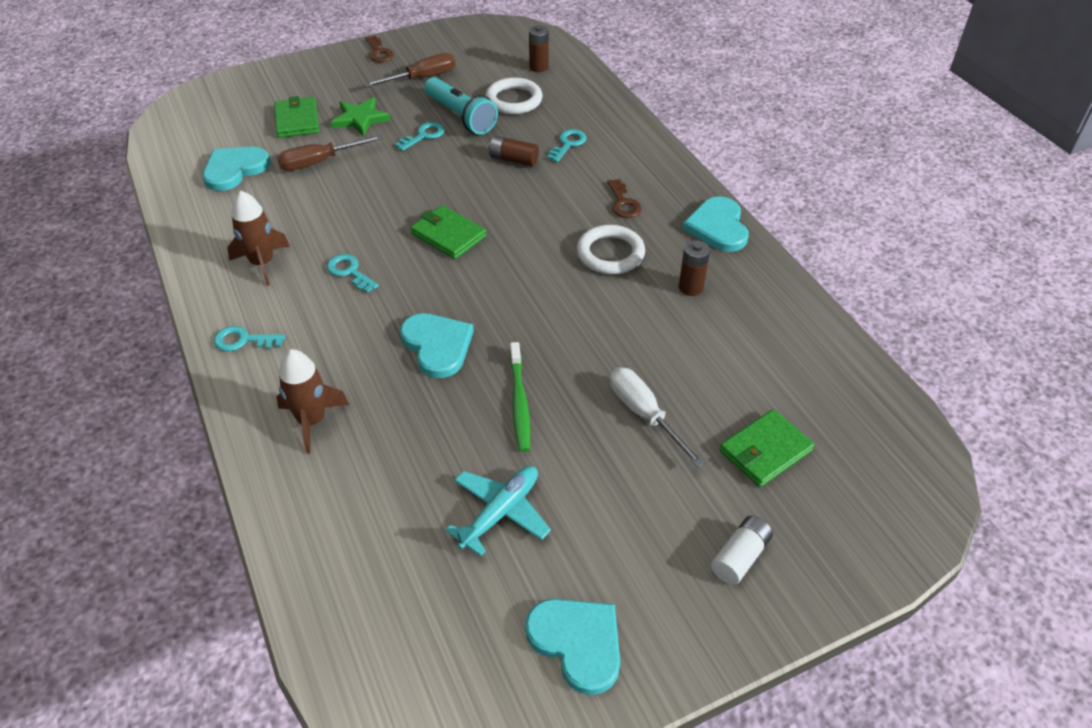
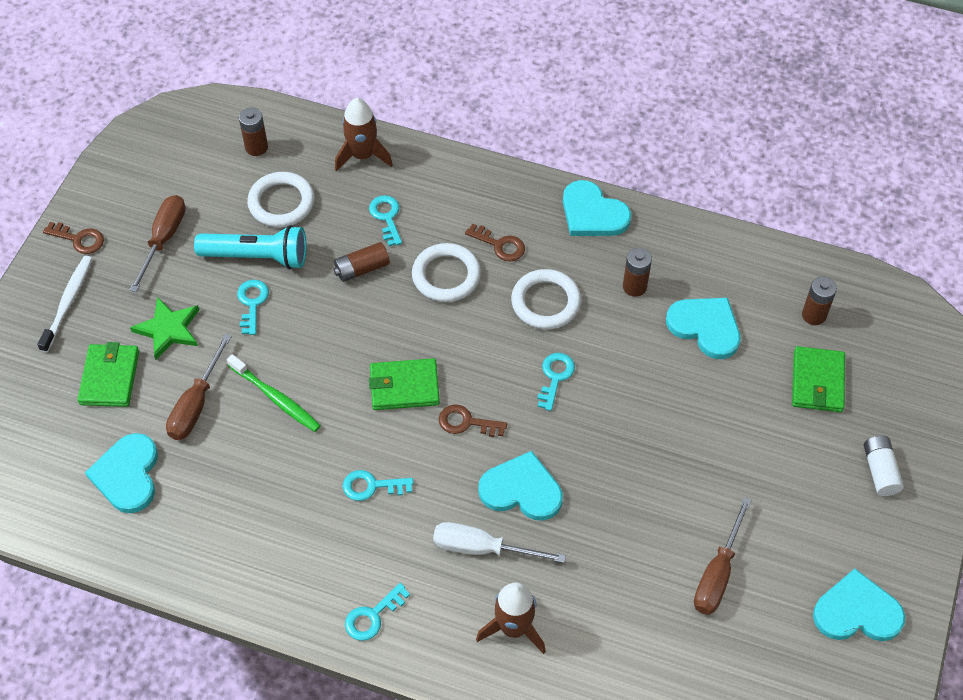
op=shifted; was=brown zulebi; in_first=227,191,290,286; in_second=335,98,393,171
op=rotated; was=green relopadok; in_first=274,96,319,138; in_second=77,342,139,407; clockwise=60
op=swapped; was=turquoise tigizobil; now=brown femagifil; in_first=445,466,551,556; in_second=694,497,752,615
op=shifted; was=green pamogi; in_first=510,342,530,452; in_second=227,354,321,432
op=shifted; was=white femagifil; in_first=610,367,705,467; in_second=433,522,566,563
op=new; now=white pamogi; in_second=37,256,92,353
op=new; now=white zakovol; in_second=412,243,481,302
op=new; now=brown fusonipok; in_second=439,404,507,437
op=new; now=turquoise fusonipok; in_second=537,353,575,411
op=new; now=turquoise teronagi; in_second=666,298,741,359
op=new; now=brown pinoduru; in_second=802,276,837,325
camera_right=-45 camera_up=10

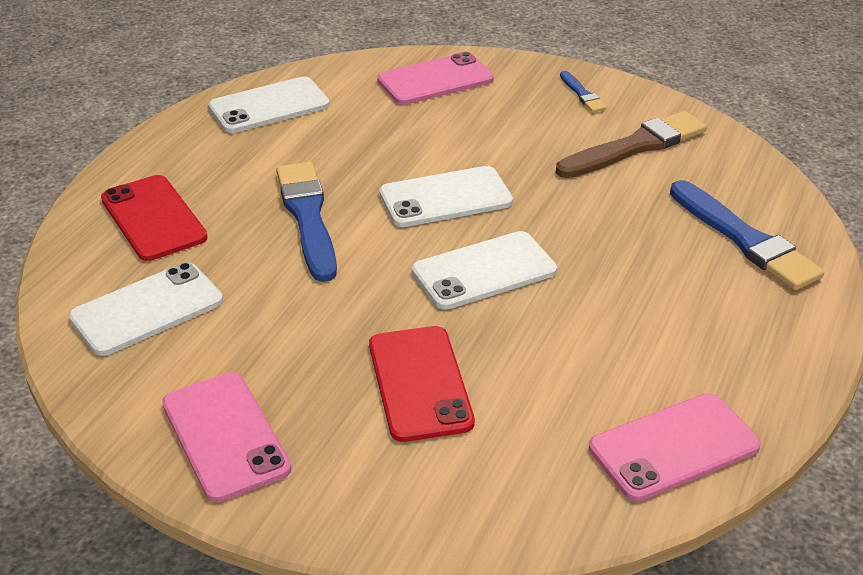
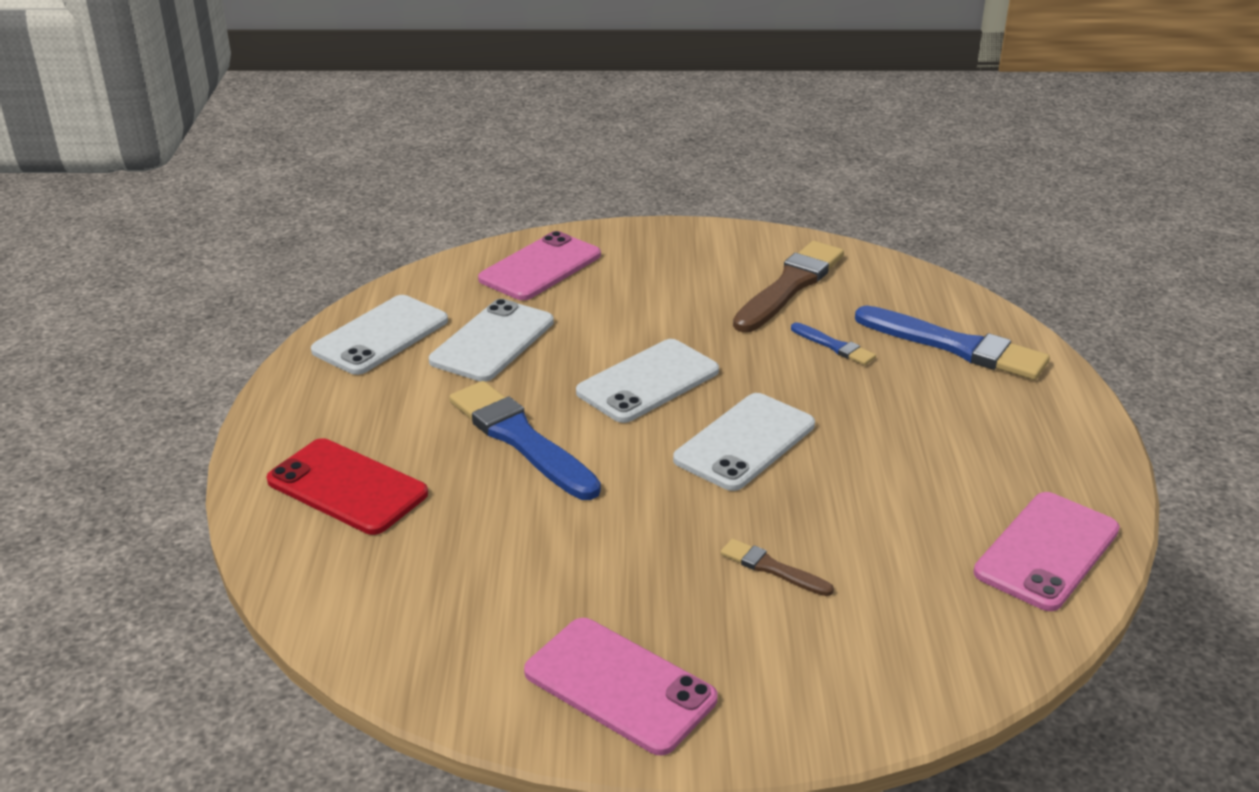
op=shifted; was=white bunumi; in_first=69,262,223,356; in_second=429,299,554,381
op=swapped; was=red bunumi; now=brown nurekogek; in_first=369,326,475,442; in_second=721,539,834,596
op=shifted; was=blue nurekogek; in_first=560,71,607,113; in_second=791,322,876,365
camera_right=-25 camera_up=-5

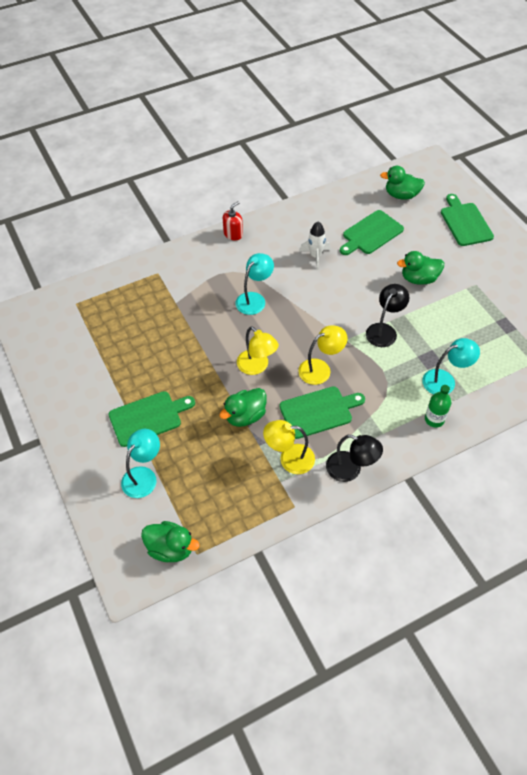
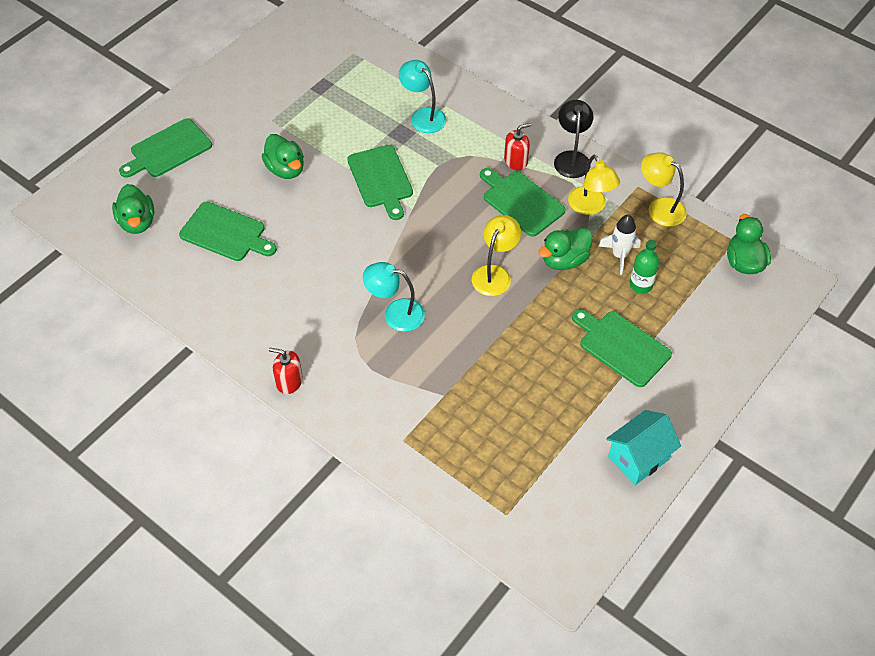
op=gone; was=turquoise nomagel; in_first=121,429,160,498
op=rotated; was=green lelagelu; in_first=219,388,267,427; in_second=538,228,593,270; clockwise=120
op=shifted; was=yellow nomagel; in_first=298,325,347,385; in_second=641,152,687,227
op=shifted; was=white zulebi; in_first=300,221,330,269; in_second=598,214,641,275
op=swapped; was=black nomagel; now=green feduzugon; in_first=366,284,409,347; in_second=347,145,413,220
op=shifted; was=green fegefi; in_first=425,385,451,428; in_second=630,240,659,294
op=new; now=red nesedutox; in_second=504,123,531,170
op=new; now=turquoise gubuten; in_second=606,410,681,485
camera_right=-115 camera_up=0

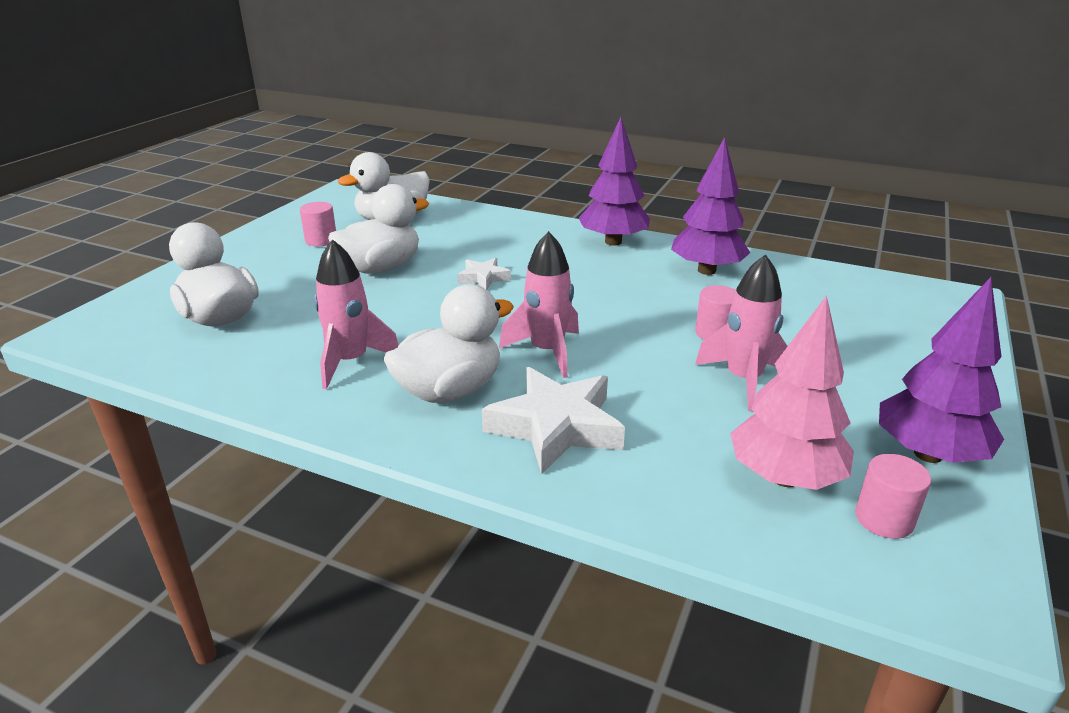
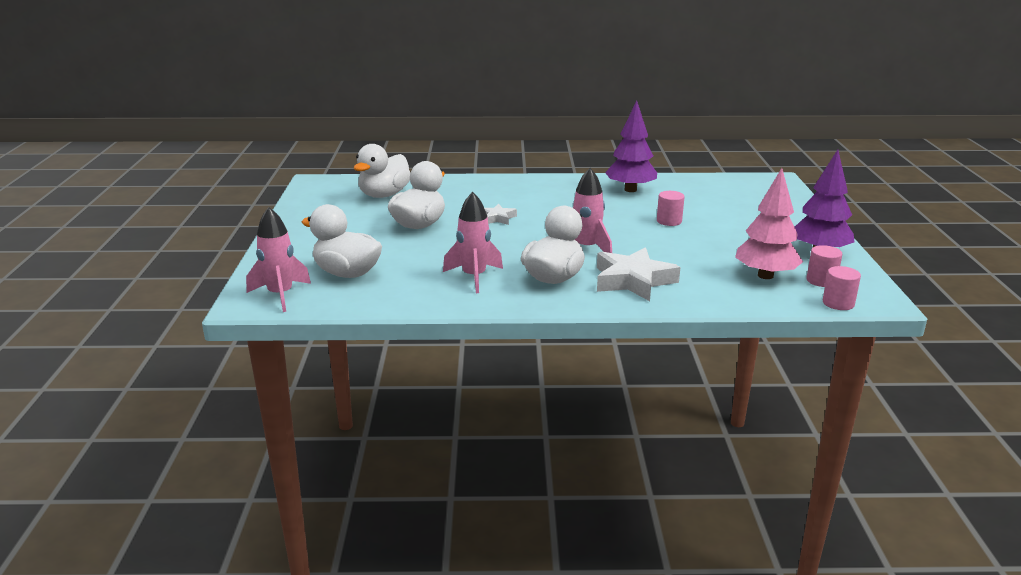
op=shifted; was=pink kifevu; in_first=300,202,336,246; in_second=823,266,861,310
op=gone; was=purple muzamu; in_first=579,117,650,246
op=shifted; was=pink zulebi; in_first=695,254,788,411; in_second=246,207,311,312
camera_right=-25 camera_up=-5

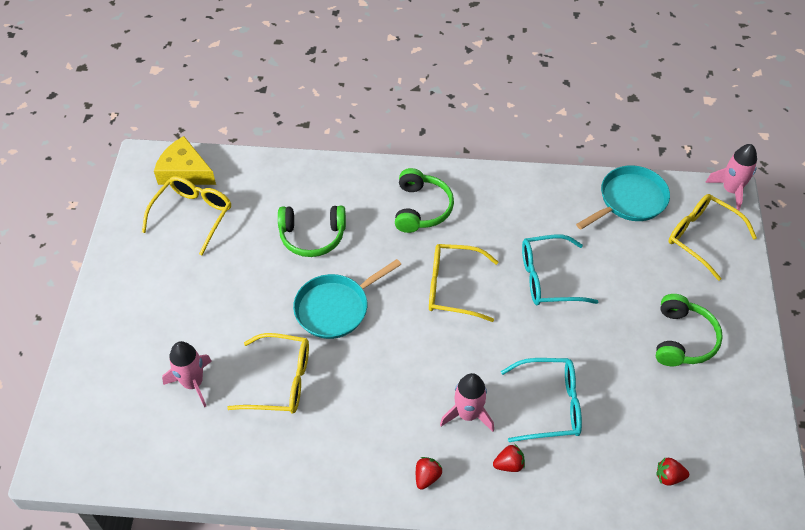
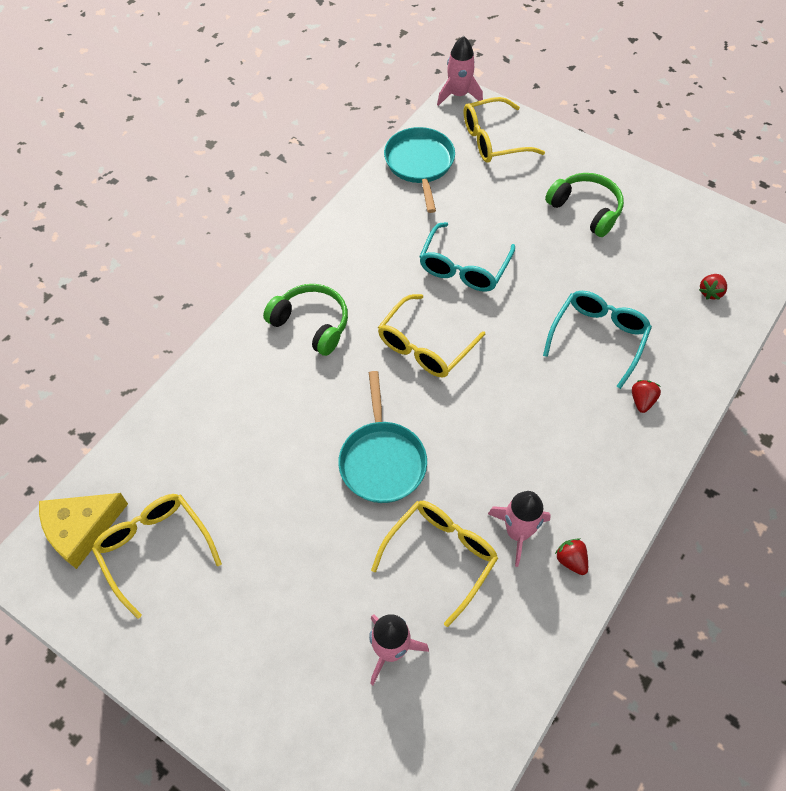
op=gone; was=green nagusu; in_first=278,206,346,257
op=shifted; was=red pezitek; in_first=416,457,443,490; in_second=555,538,588,575
op=shifted; was=pink zulebi; in_first=440,373,494,432; in_second=488,491,551,567
camera_right=-60 camera_up=5

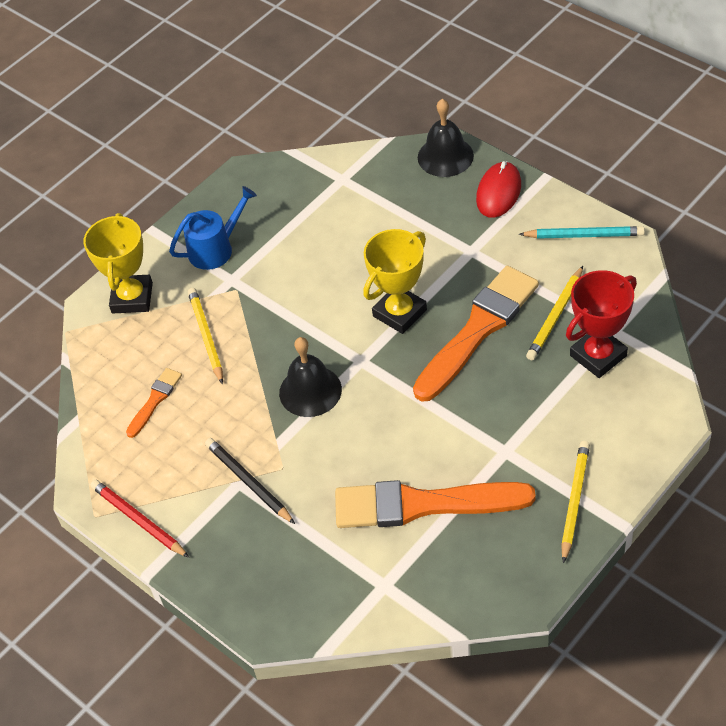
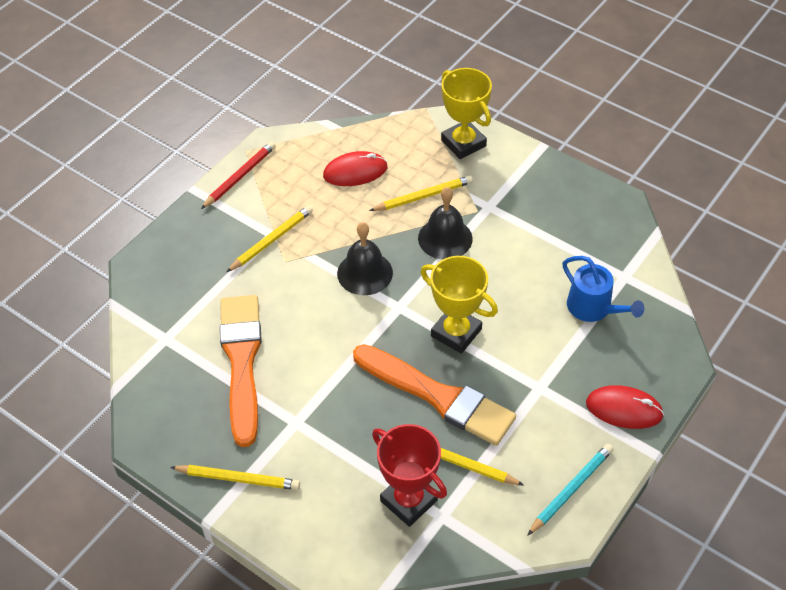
op=rotated; was=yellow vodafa; in_first=83,213,153,313; in_second=441,68,492,159; clockwise=60
op=swapped; was=orange nurekogek; now=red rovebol; in_first=126,368,182,438; in_second=323,151,388,186
op=shifted; was=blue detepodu; in_first=169,186,257,270; in_second=563,256,644,322
op=repainted; was=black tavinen; now=yellow tavinen; in_first=205,438,295,524; in_second=227,205,313,272
op=shifted; was=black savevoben; in_first=418,99,474,177; in_second=418,187,473,259
op=rotated; was=turquoise tavinen; in_first=519,226,645,239; in_second=527,444,613,536; clockwise=-135
camera_right=80 camera_up=0

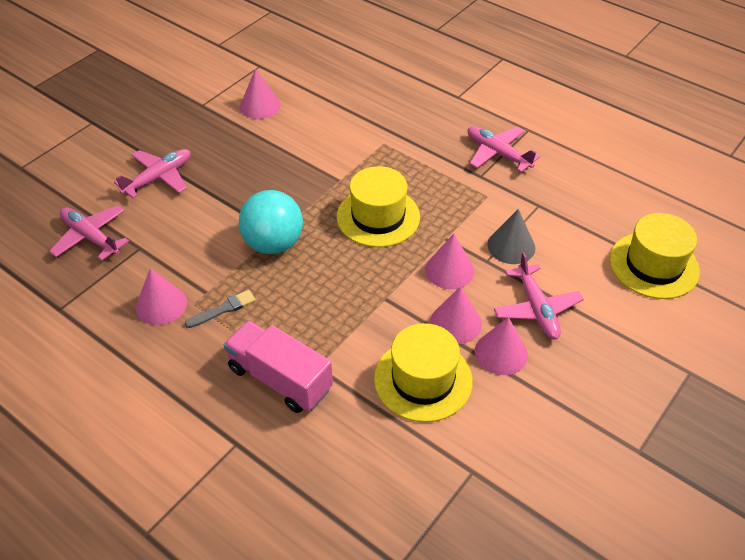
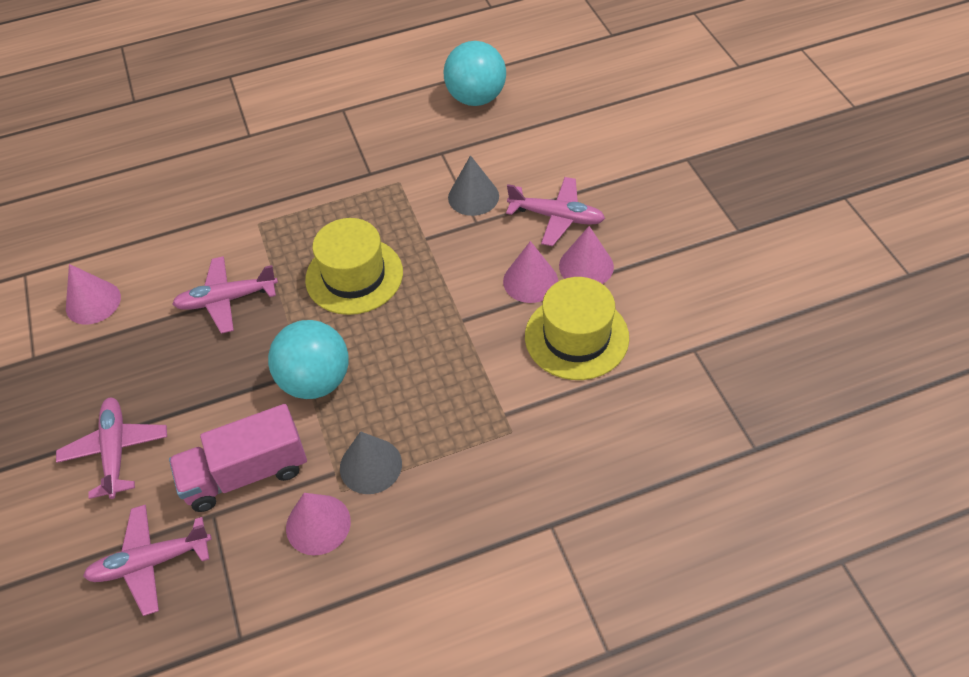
op=swapped; was=grey nurekogek; now=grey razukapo; in_first=185,290,256,328; in_second=340,431,402,494
op=shifted; was=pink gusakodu; in_first=224,320,333,413; in_second=169,404,307,512
op=gone; was=pink razukapo; in_first=425,233,474,289
op=shifted; was=pink tigizobil; in_first=468,126,540,172; in_second=172,256,278,334
op=gone; was=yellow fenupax; in_first=610,213,700,299
op=new; now=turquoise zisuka; in_second=443,41,506,106
camera_right=-55 camera_up=5

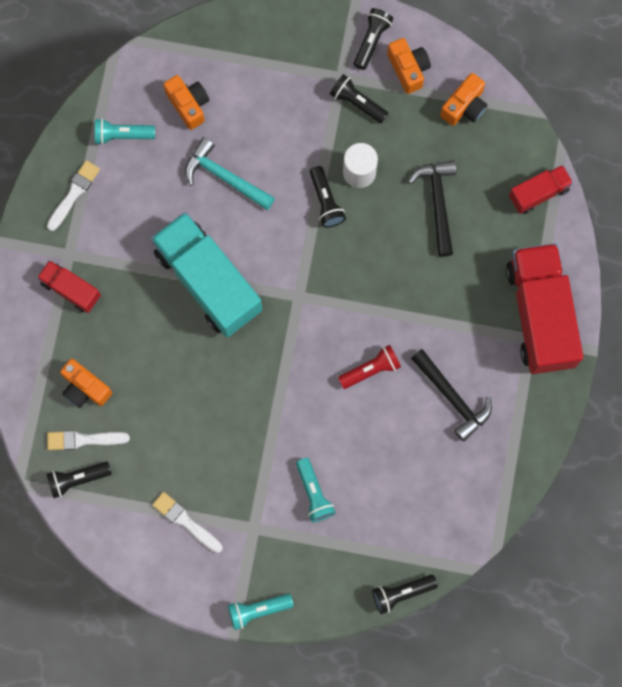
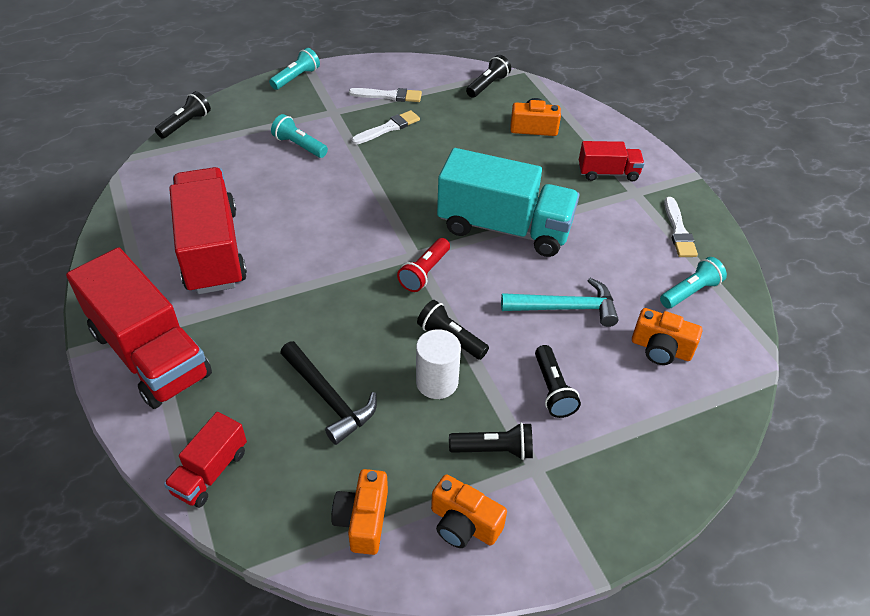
op=shifted; was=white nurekogek; in_first=47,431,130,450; in_second=352,110,420,145
op=shifted; was=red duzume; in_first=338,345,401,389; in_second=397,238,450,292
op=shifted; was=black duzume; in_first=354,8,393,70; in_second=535,345,581,418
op=swapped; was=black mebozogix; now=red gusakodu; in_first=411,349,492,442; in_second=169,167,247,294
camera_right=145 camera_up=-30

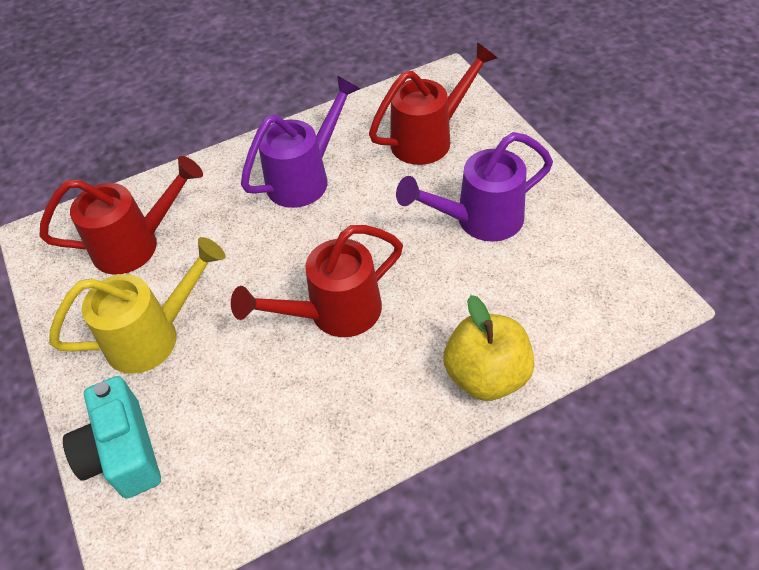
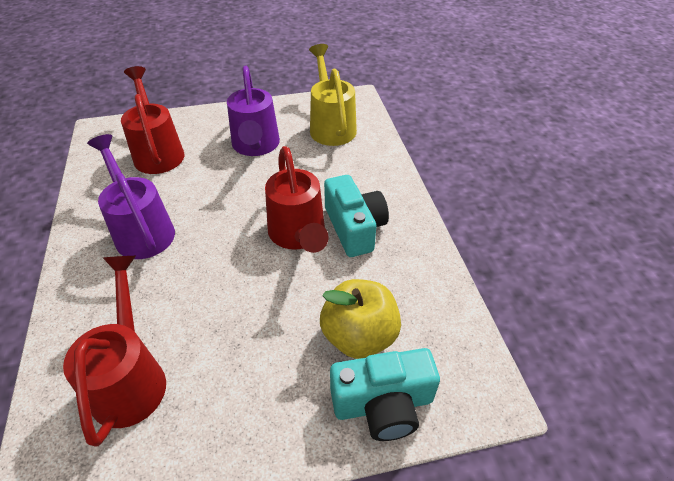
op=shifted; was=yellow detepodu; in_first=49,237,225,374; in_second=309,44,357,146
op=shifted; was=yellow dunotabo; in_first=444,295,535,401; in_second=320,279,401,359
op=new; now=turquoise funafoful; in_second=324,175,389,257
camera_right=-80 camera_up=-5

